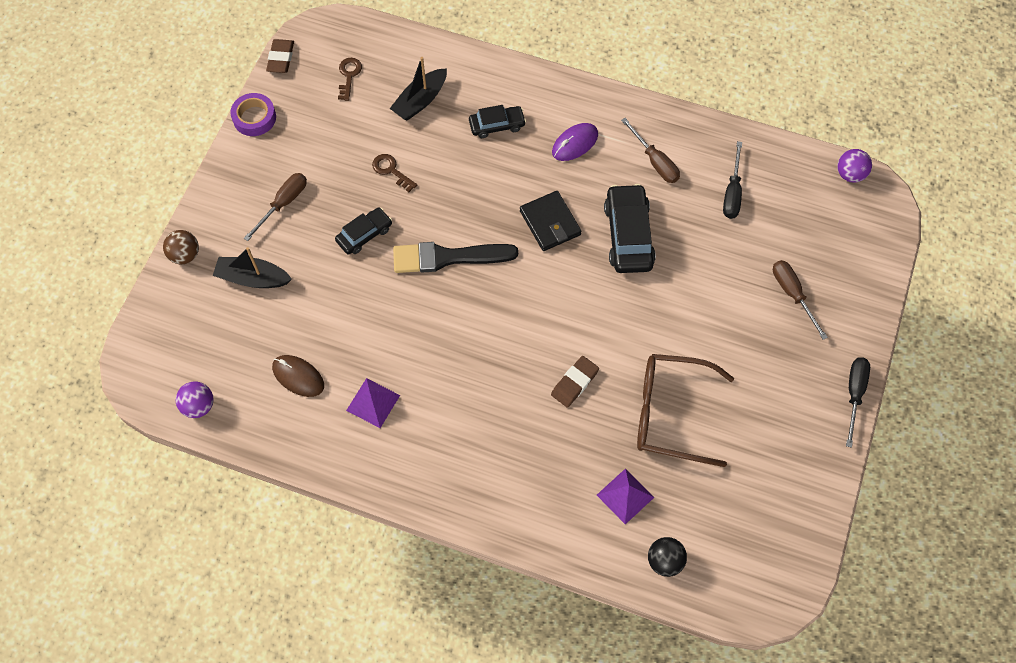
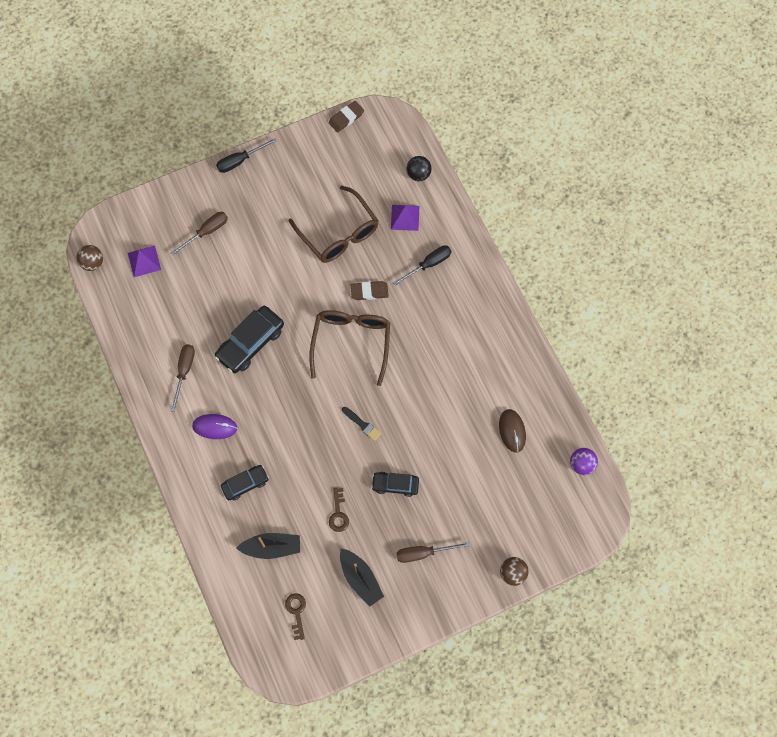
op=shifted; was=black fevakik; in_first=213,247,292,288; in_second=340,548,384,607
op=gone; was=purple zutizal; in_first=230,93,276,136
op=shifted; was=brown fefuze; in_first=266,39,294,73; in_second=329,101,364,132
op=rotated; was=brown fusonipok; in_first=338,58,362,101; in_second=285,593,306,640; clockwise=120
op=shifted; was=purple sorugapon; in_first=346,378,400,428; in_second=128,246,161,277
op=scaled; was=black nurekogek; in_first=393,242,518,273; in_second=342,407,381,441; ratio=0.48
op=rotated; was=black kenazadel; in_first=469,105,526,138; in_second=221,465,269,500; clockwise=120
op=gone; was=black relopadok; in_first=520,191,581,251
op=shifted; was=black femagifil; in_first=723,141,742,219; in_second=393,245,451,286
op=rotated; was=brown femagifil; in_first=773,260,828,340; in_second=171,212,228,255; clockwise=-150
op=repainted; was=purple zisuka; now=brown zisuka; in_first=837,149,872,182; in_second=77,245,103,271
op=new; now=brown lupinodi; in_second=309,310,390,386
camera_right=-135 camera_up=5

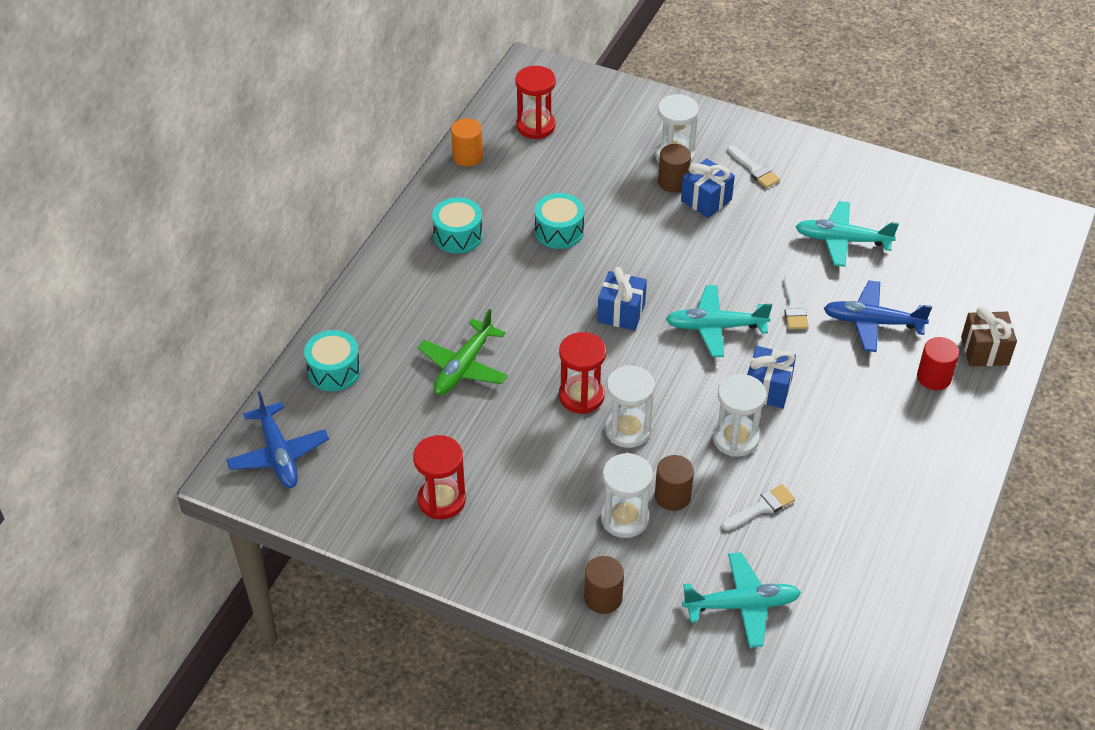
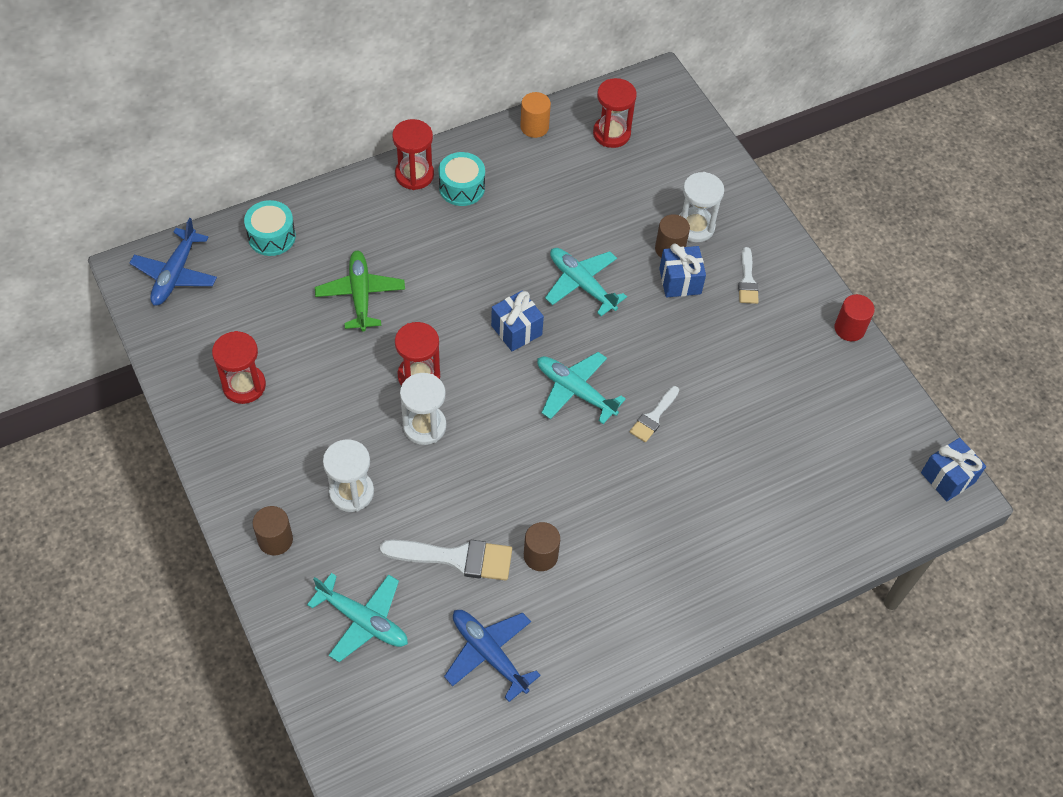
op=rotated; was=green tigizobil; in_first=418,309,508,395; in_second=315,251,405,332; clockwise=105
op=gone; was=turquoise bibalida; in_first=535,193,584,249
op=shifted; was=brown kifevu; in_first=655,455,694,511; in_second=524,522,560,571
op=gone; was=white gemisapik; in_first=713,374,766,457
op=scaled; was=white nurekogek; in_first=722,484,795,531; in_second=380,540,512,581; ratio=1.69
op=shifted; was=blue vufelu; in_first=747,346,796,408; in_second=921,438,986,501
op=shifted; was=turquoise tigizobil; in_first=796,201,899,267; in_second=545,248,627,316
op=shifted; was=blue tigizobil; in_first=823,280,932,352; in_second=444,610,541,702
op=shifted; was=red kifevu; in_first=917,337,959,390; in_second=834,294,875,341
op=gone; was=brown vufelu; in_first=961,306,1017,366
op=new; now=red gemisapik; in_second=392,119,434,190
camera_right=35 camera_up=10

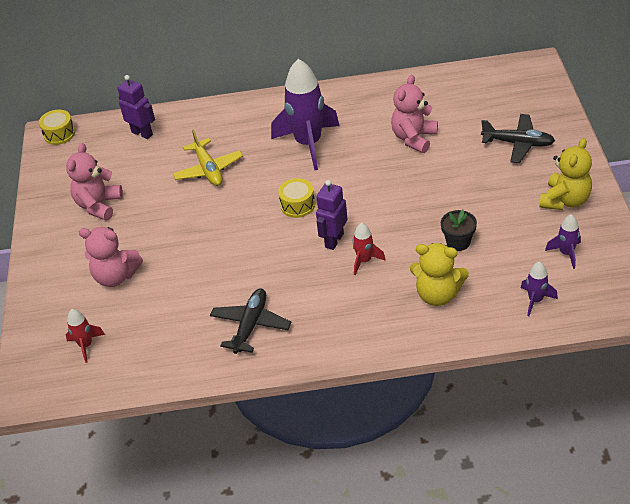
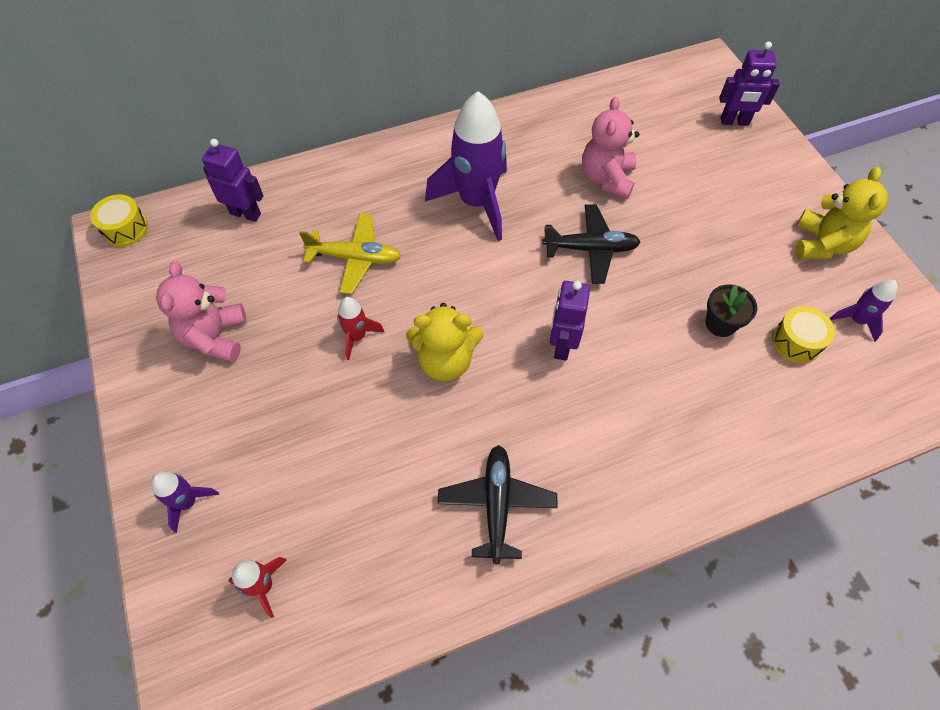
op=gone; was=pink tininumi; in_first=79,227,143,287
op=rotated; was=yellow tigizobil; in_first=173,129,243,186; in_second=299,213,401,294; clockwise=-45
op=shifted; was=yellow bibalida; in_first=278,178,315,218; in_second=772,306,835,363
op=shifted; was=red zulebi; in_first=353,223,386,275; in_second=337,297,384,360
op=shifted; was=yellow tininumi; in_first=410,243,469,306; in_second=406,303,483,381
op=shifted; was=black tigizobil; in_first=481,114,555,163; in_second=542,205,640,284
op=shifted; was=purple zulebi; in_first=521,262,558,316; in_second=151,472,219,533
op=new; now=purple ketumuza; in_second=719,41,780,126
camera_right=-20 camera_up=15

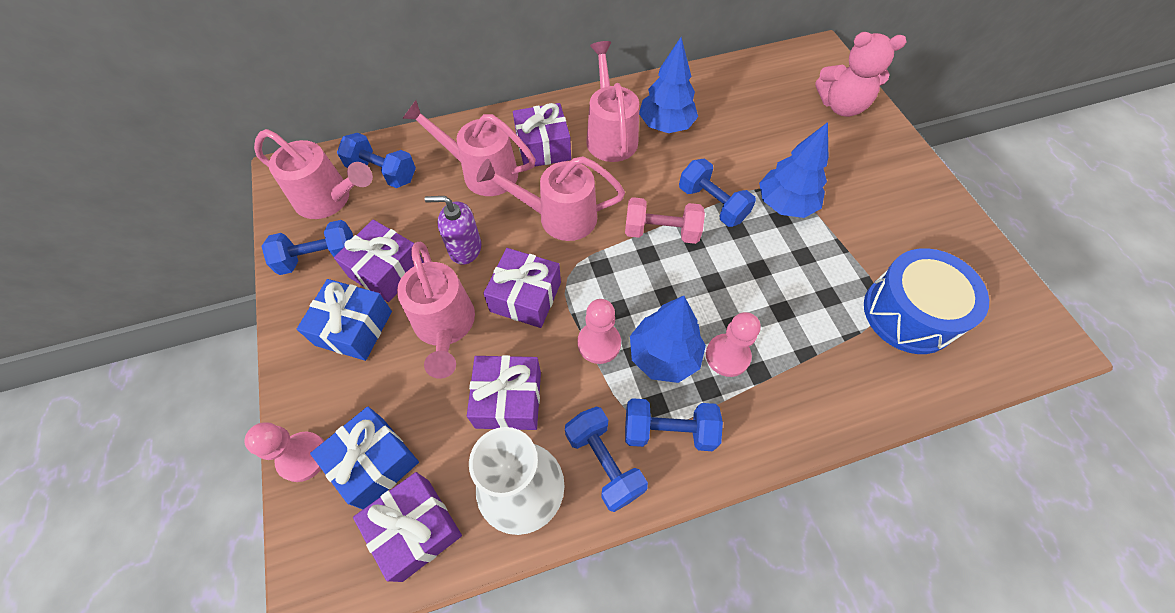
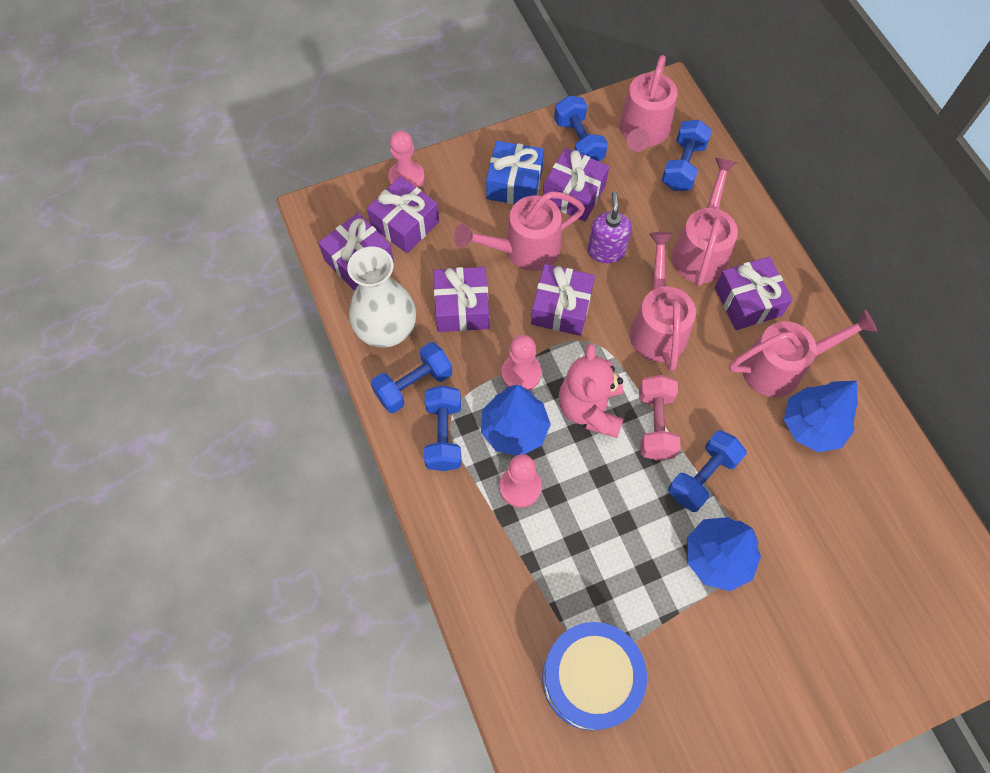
op=repainted; was=blue vufelu; now=purple vufelu; in_first=310,406,419,509; in_second=367,176,439,253
op=shifted; was=pink tininumi; in_first=815,32,906,117; in_second=559,344,623,438
camera_right=85 camera_up=5

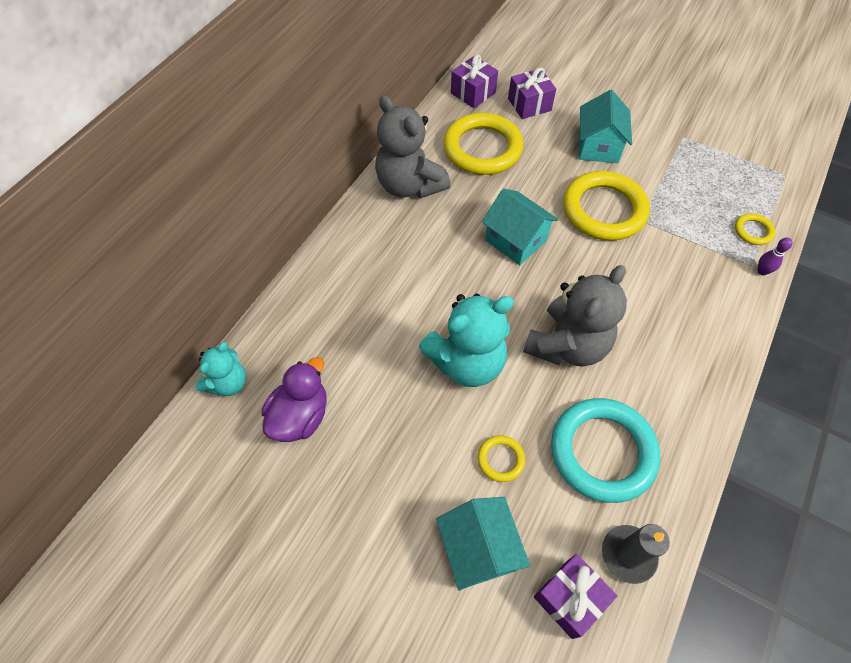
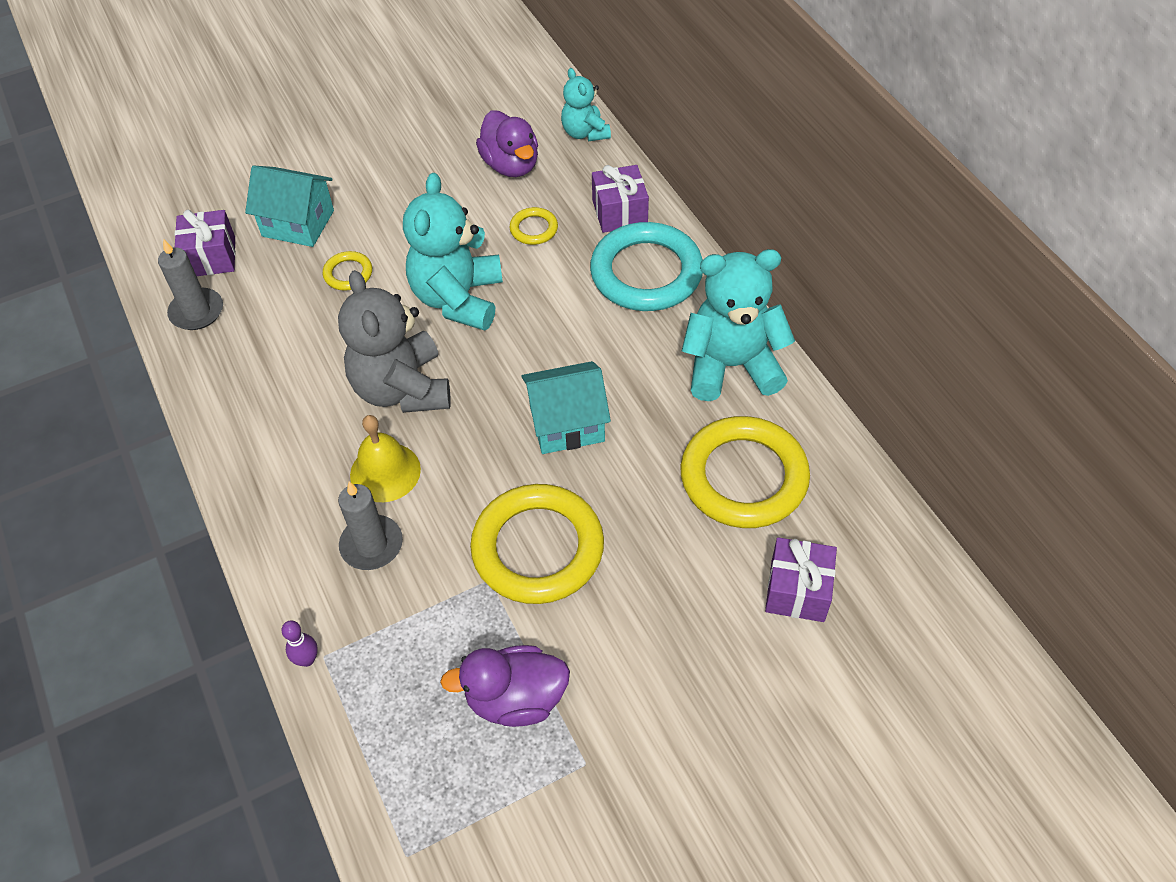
op=repainted; was=grey tininumi; now=turquoise tininumi; in_first=375,95,451,199; in_second=682,249,795,401
op=shifted; was=purple vufelu; in_first=451,55,498,108; in_second=592,165,649,233
op=shifted; was=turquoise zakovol; in_first=551,398,660,503; in_second=590,222,703,311
op=gone; was=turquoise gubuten; in_first=579,90,632,163
op=shifted; was=yellow zakovol; in_first=735,213,775,245; in_second=510,207,558,245
op=new; now=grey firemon; in_second=338,482,403,570
op=new; now=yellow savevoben; in_second=350,415,421,502
op=new; now=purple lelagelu; in_second=440,645,570,727
camera_right=125 camera_up=-5

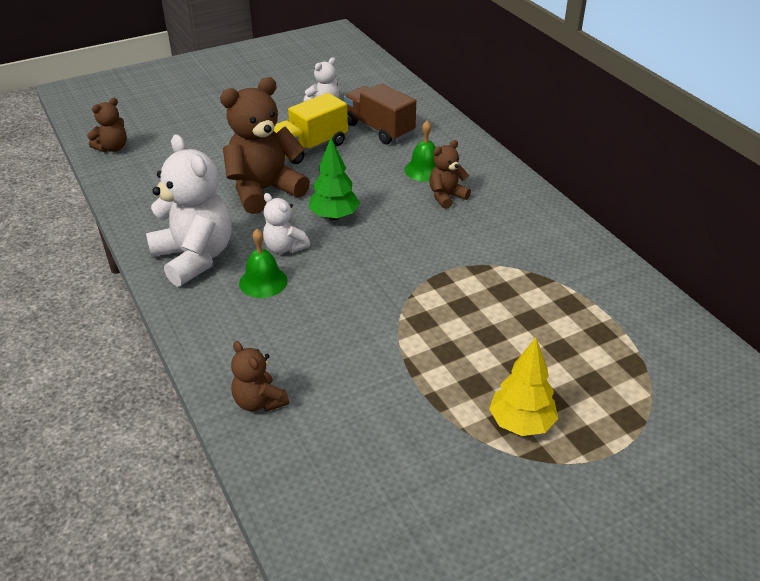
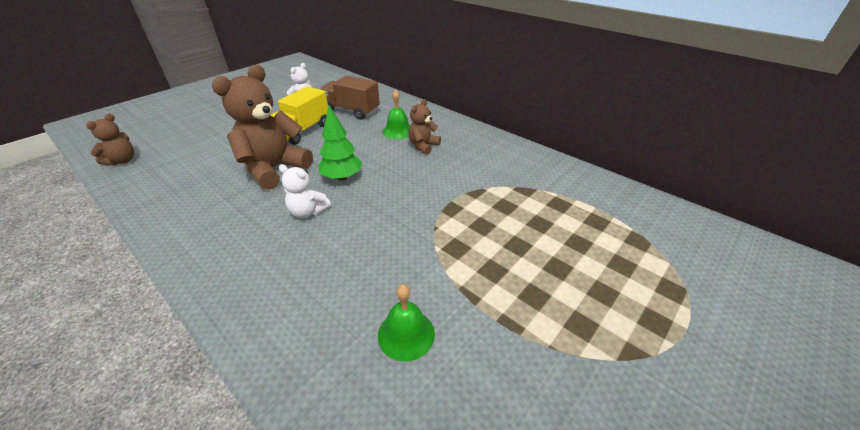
op=gone; was=white tininumi; in_first=146,134,231,287
op=gone; was=brown tininumi; in_first=231,341,289,412
op=shifted; was=green savevoben; in_first=239,229,288,298; in_second=378,284,435,362
op=gone; was=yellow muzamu; in_first=489,338,558,436
camera_right=-20 camera_up=0

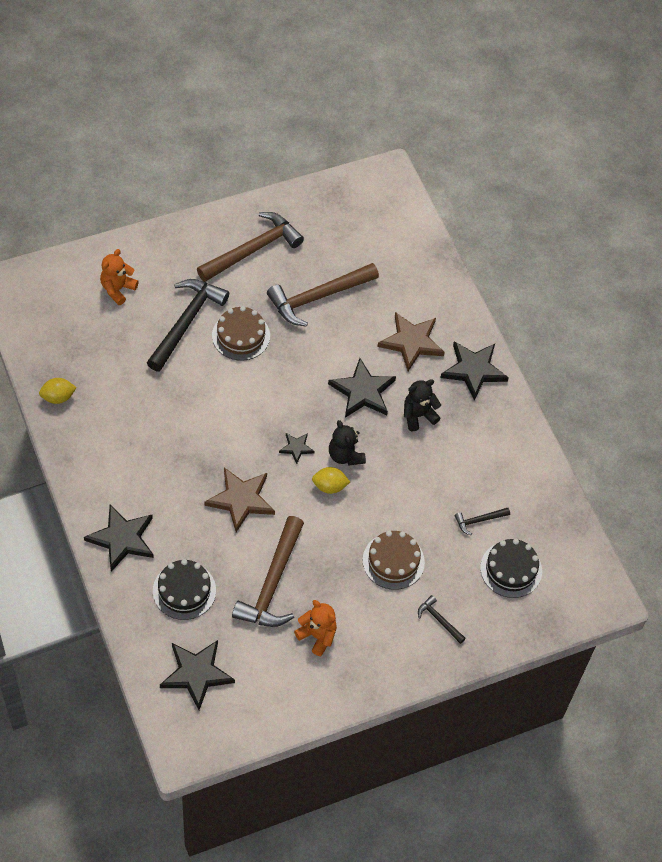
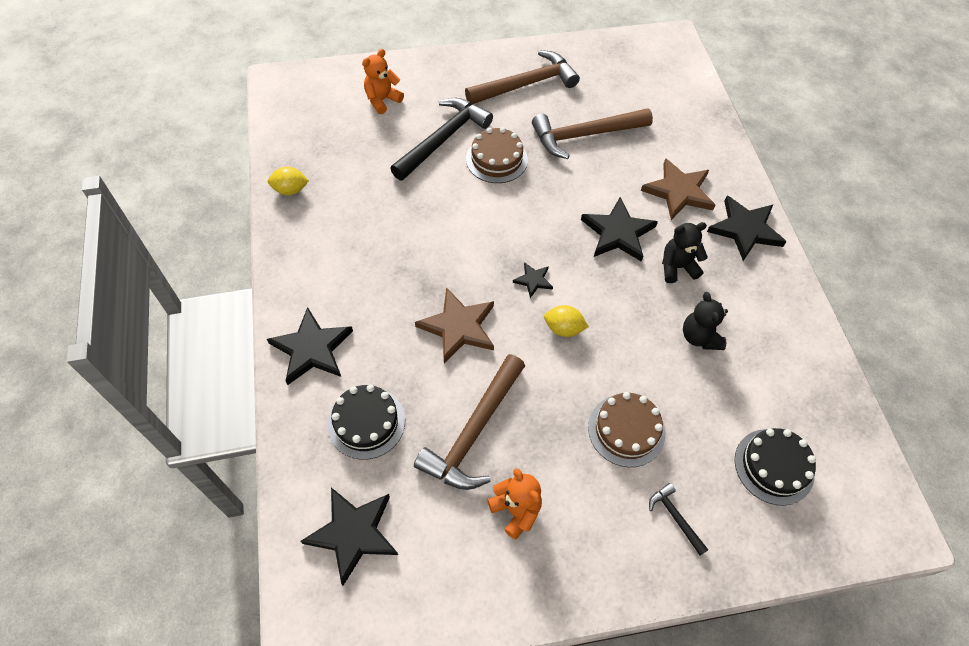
op=shifted; was=black tininumi; in_first=329,420,366,466; in_second=683,292,728,350
op=gone; was=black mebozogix; in_first=454,508,510,535
camera_right=15 camera_up=0

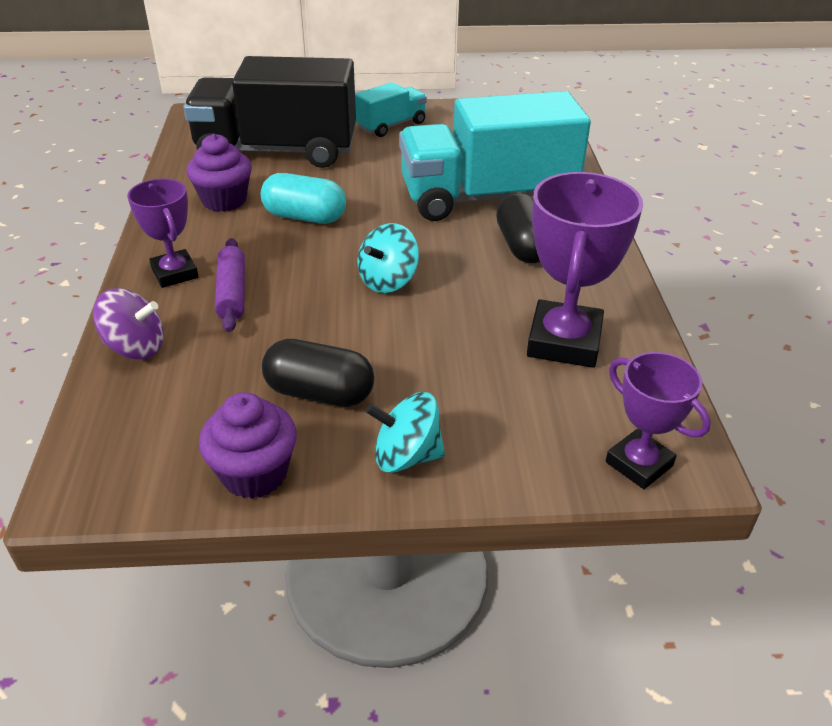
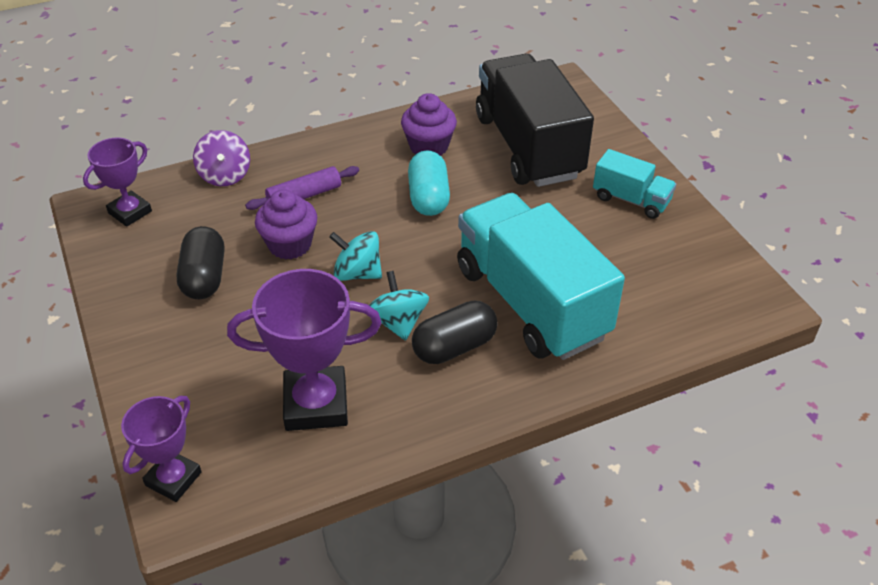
op=shifted; was=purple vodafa; in_first=127,178,199,288; in_second=83,138,152,227
op=shifted; was=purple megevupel; in_first=199,392,297,499; in_second=255,189,317,259
op=shifted; was=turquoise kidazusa; in_first=366,392,445,473; in_second=369,271,429,341
camera_right=70 camera_up=5

